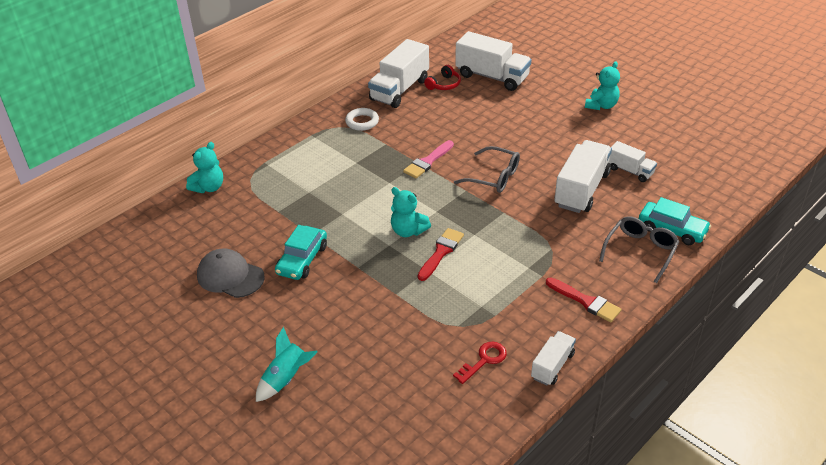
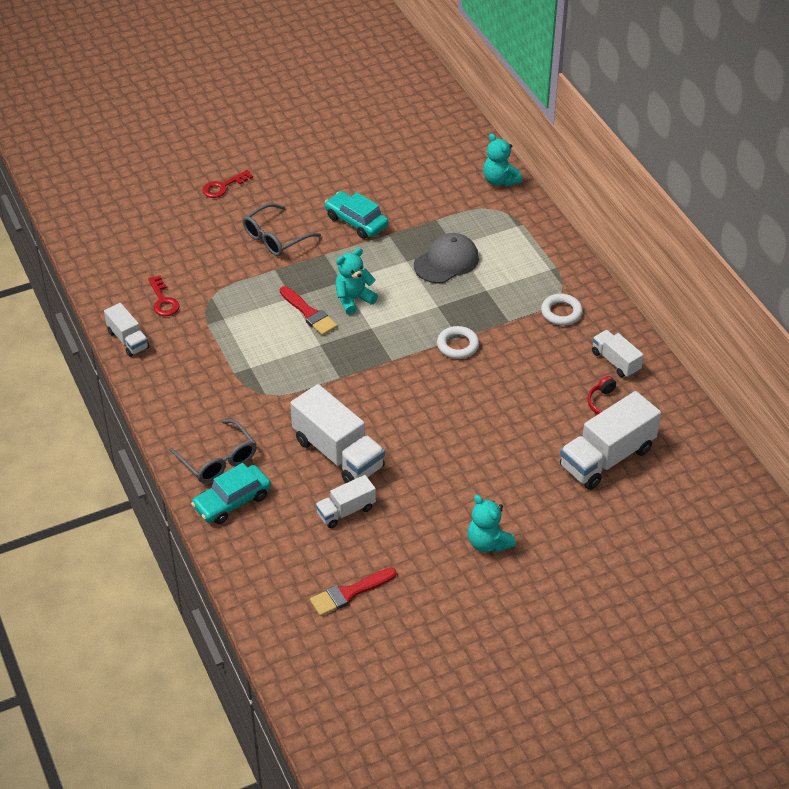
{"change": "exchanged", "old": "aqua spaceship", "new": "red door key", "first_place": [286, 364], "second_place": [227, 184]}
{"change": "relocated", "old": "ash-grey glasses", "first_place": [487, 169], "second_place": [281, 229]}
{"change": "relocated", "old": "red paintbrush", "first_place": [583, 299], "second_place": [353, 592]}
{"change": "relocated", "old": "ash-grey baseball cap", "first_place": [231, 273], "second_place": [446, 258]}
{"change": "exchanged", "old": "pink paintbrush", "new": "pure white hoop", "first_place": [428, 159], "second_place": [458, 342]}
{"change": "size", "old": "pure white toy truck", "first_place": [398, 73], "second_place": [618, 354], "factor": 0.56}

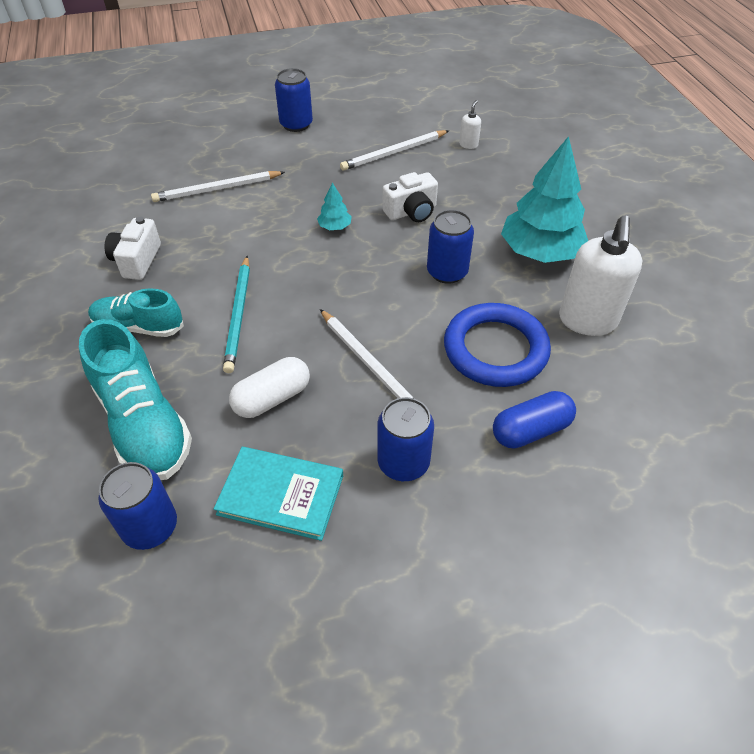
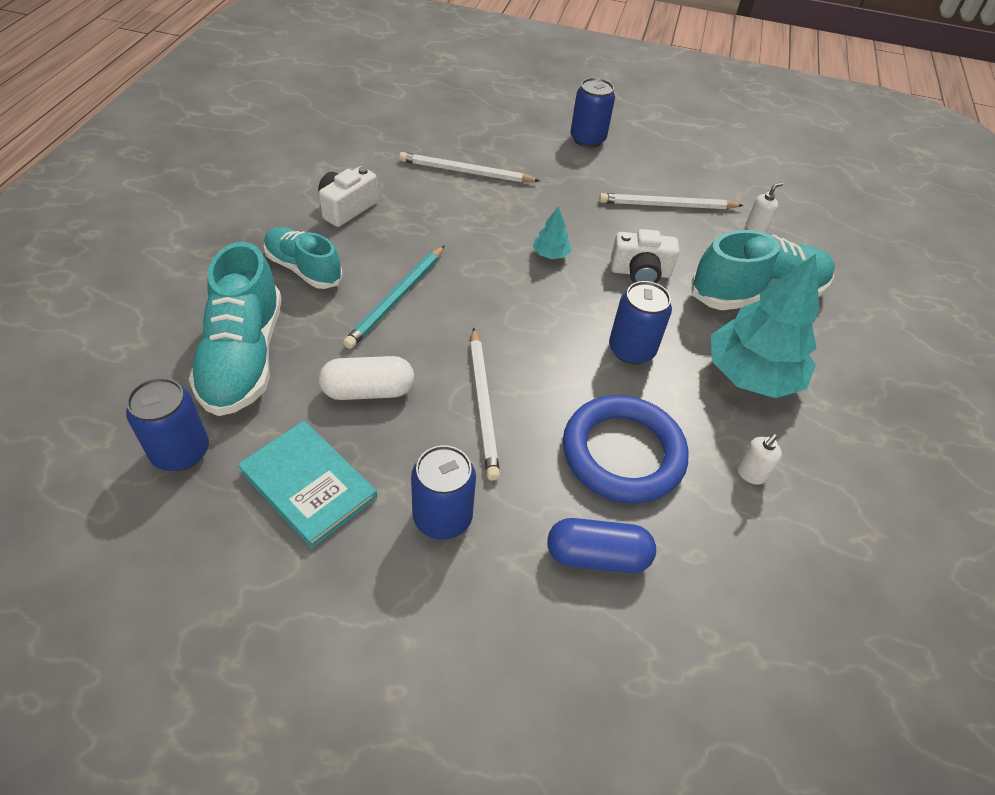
{"change": "appeared", "new": "aqua lace-up shoe", "second_place": [763, 270]}
{"change": "size", "old": "pure white pump bottle", "first_place": [601, 275], "second_place": [759, 459], "factor": 0.43}

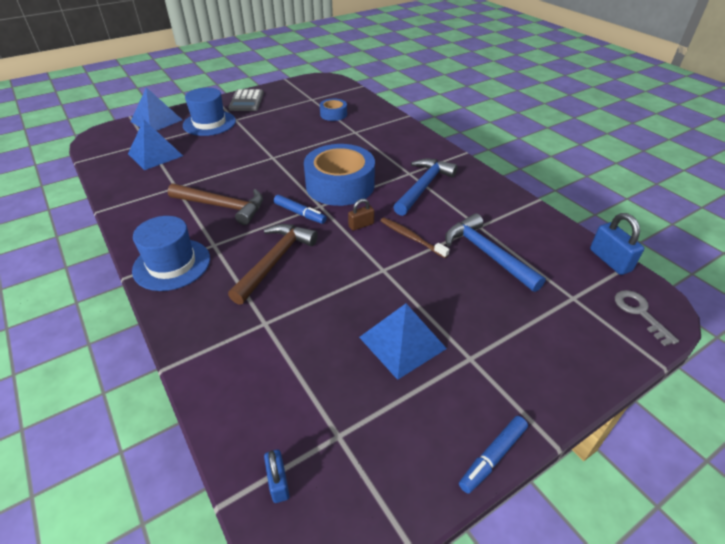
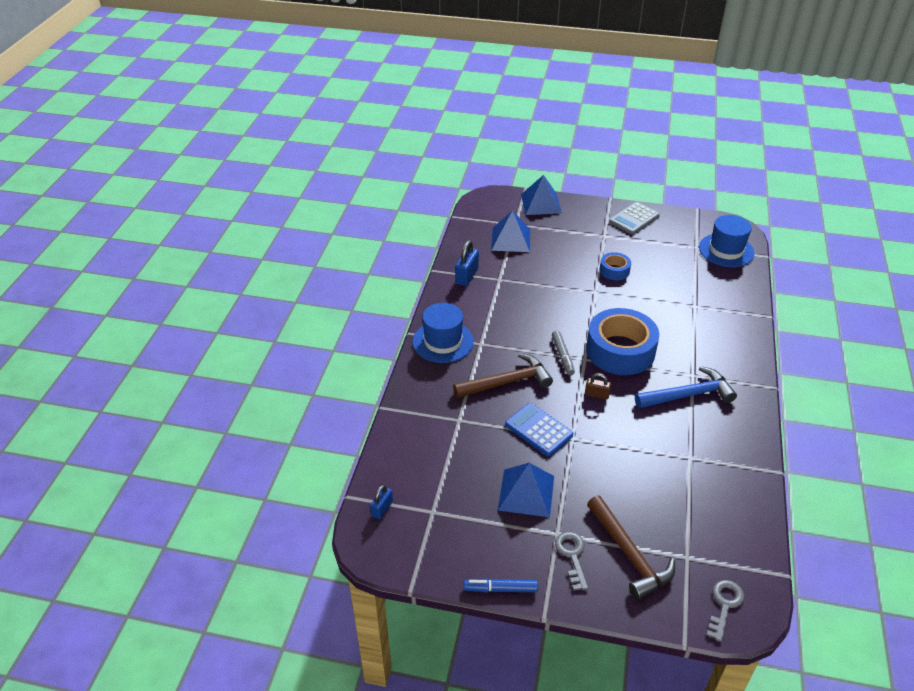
{"change": "relocated", "old": "cobalt padlock", "first_place": [617, 244], "second_place": [467, 263]}
{"change": "appeared", "new": "cobalt calculator", "second_place": [539, 429]}
{"change": "colour", "old": "cobalt marker pen", "new": "ash-grey marker pen", "first_place": [300, 209], "second_place": [563, 353]}
{"change": "appeared", "new": "ash-grey door key", "second_place": [571, 561]}
{"change": "relocated", "old": "russet carpenter's hammer", "first_place": [215, 204], "second_place": [631, 547]}
{"change": "relocated", "old": "cobalt tape", "first_place": [333, 110], "second_place": [615, 266]}
{"change": "relocated", "old": "cobalt tall hat", "first_place": [209, 112], "second_place": [727, 241]}
{"change": "missing", "old": "russet toothbrush", "first_place": [415, 238]}
{"change": "missing", "old": "cobalt carpenter's hammer", "first_place": [495, 252]}

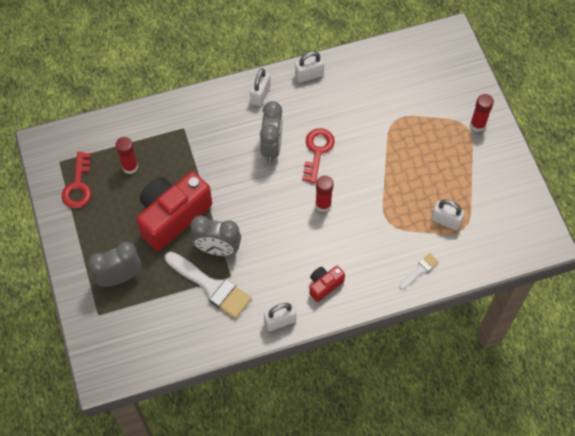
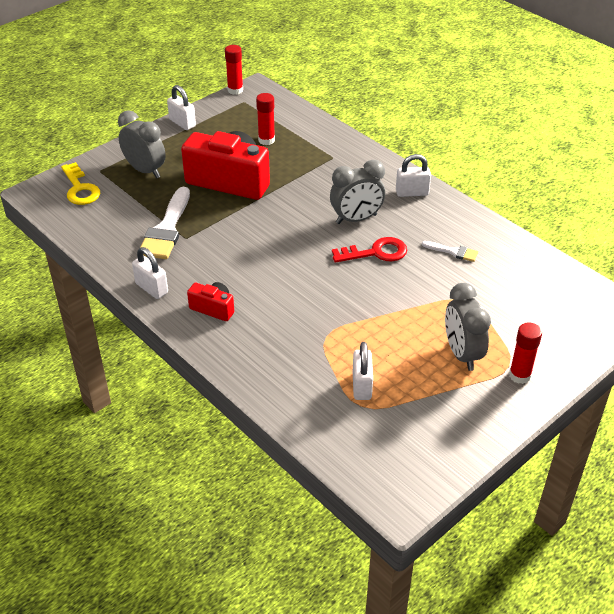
{"change": "appeared", "new": "golden door key", "second_place": [80, 183]}
{"change": "relocated", "old": "pure white padlock", "first_place": [309, 67], "second_place": [181, 107]}
{"change": "relocated", "old": "red stick of glue", "first_place": [324, 194], "second_place": [234, 70]}
{"change": "relocated", "old": "pure white paintbrush", "first_place": [419, 271], "second_place": [450, 251]}
{"change": "relocated", "old": "ash-grey bedside clock", "first_place": [215, 235], "second_place": [468, 327]}
{"change": "missing", "old": "red door key", "first_place": [76, 180]}

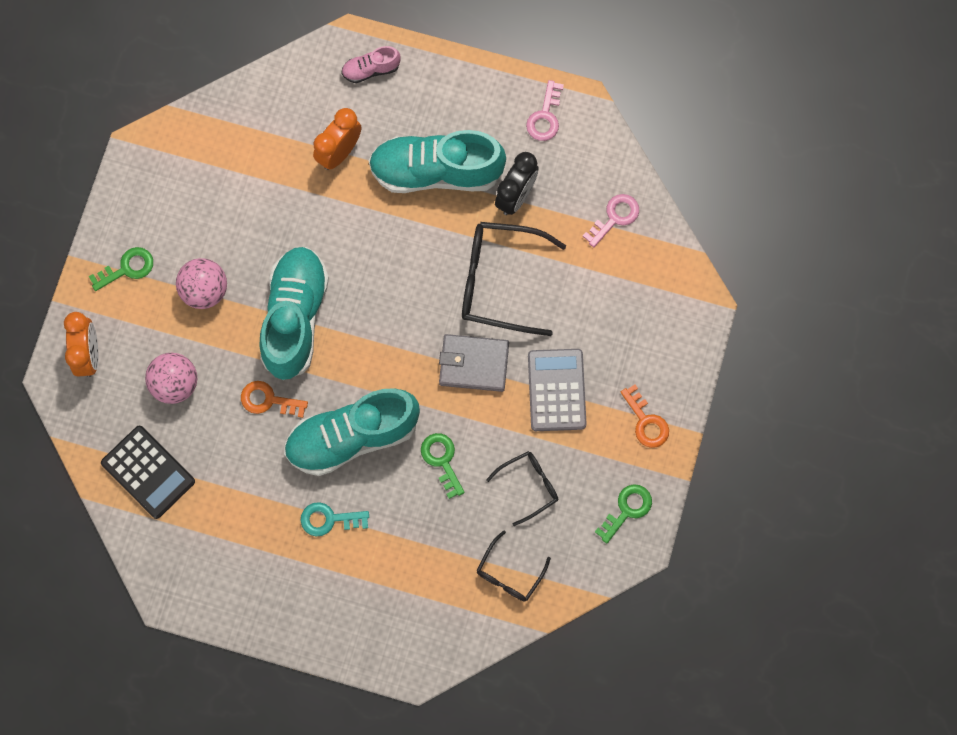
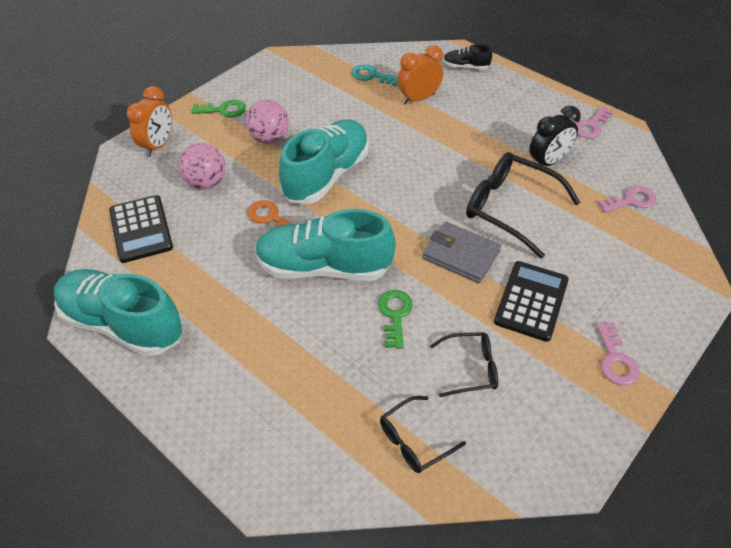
{"change": "relocated", "old": "aqua lace-up shoe", "first_place": [437, 161], "second_place": [118, 312]}
{"change": "relocated", "old": "aqua door key", "first_place": [335, 519], "second_place": [374, 75]}
{"change": "colour", "old": "pink lace-up shoe", "new": "black lace-up shoe", "first_place": [371, 64], "second_place": [467, 57]}
{"change": "colour", "old": "ash-grey calculator", "new": "black calculator", "first_place": [557, 390], "second_place": [531, 301]}
{"change": "colour", "old": "bright orange door key", "new": "pink door key", "first_place": [645, 416], "second_place": [618, 353]}
{"change": "missing", "old": "leaf-green door key", "first_place": [623, 513]}

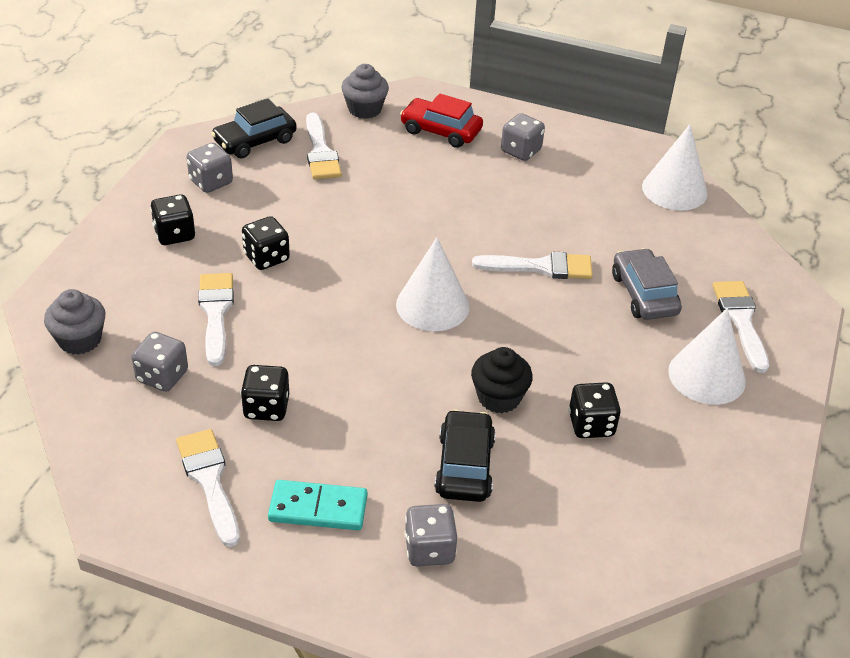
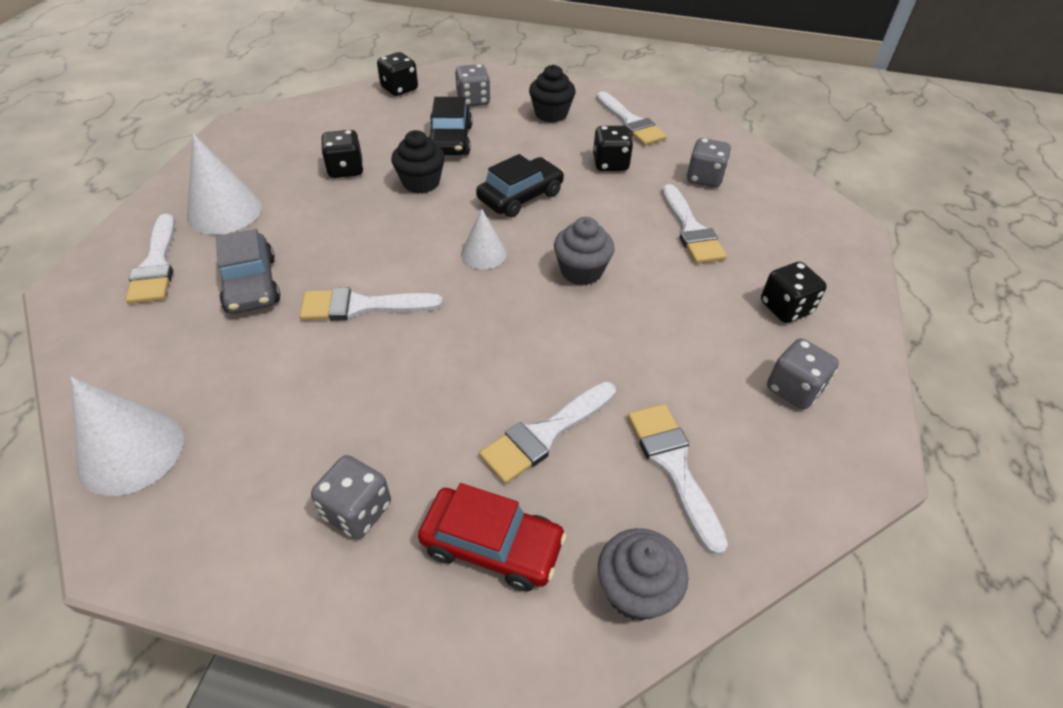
{"change": "relocated", "old": "black dice", "first_place": [266, 243], "second_place": [397, 74]}
{"change": "size", "old": "pure white cone shape", "first_place": [432, 284], "second_place": [484, 239], "factor": 0.61}
{"change": "relocated", "old": "black toy car", "first_place": [254, 129], "second_place": [520, 186]}
{"change": "appeared", "new": "pure white paintbrush", "second_place": [547, 433]}
{"change": "exchanged", "old": "aqua domino", "new": "black muffin", "first_place": [317, 505], "second_place": [552, 94]}
{"change": "relocated", "old": "ash-grey muffin", "first_place": [74, 322], "second_place": [584, 251]}

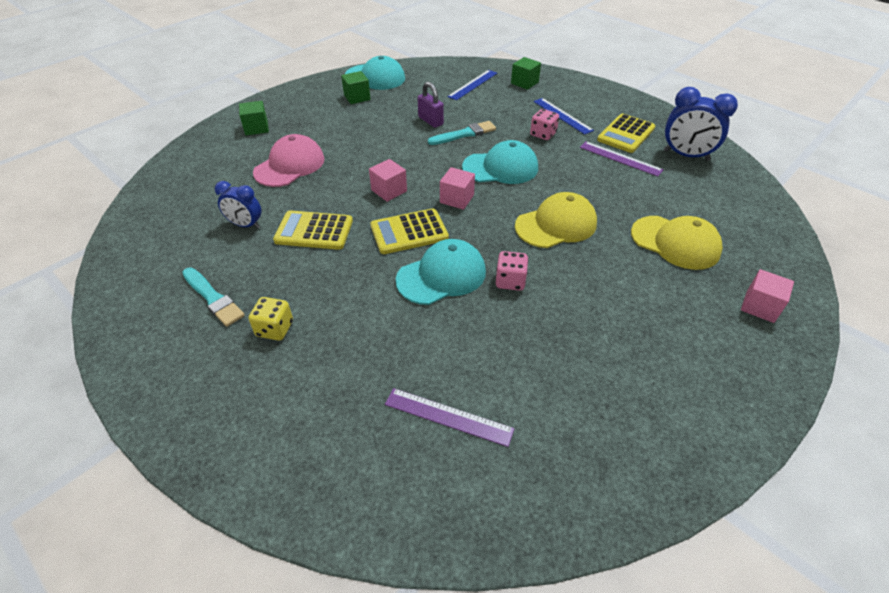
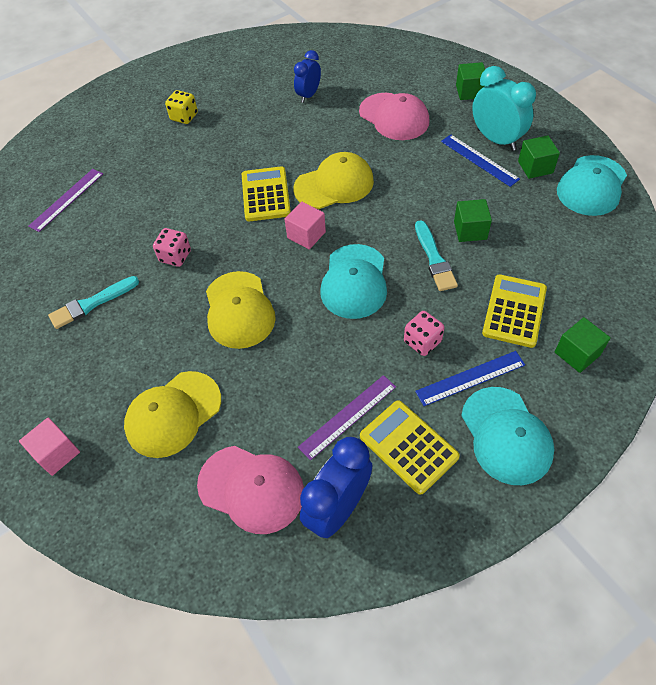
{"change": "relocated", "old": "aqua paintbrush", "first_place": [213, 297], "second_place": [93, 302]}
{"change": "appeared", "new": "pink baseball cap", "second_place": [250, 490]}
{"change": "exchanged", "old": "pink solid cube", "new": "golden baseball cap", "first_place": [388, 180], "second_place": [333, 180]}
{"change": "relocated", "old": "cobalt ruler", "first_place": [472, 85], "second_place": [480, 161]}
{"change": "exchanged", "old": "royal purple padlock", "new": "leaf-green solid cube", "first_place": [431, 105], "second_place": [473, 220]}
{"change": "relocated", "old": "aqua baseball cap", "first_place": [441, 272], "second_place": [508, 436]}
{"change": "appeared", "new": "aqua bedside clock", "second_place": [504, 108]}
{"change": "relocated", "old": "golden calculator", "first_place": [313, 230], "second_place": [514, 311]}

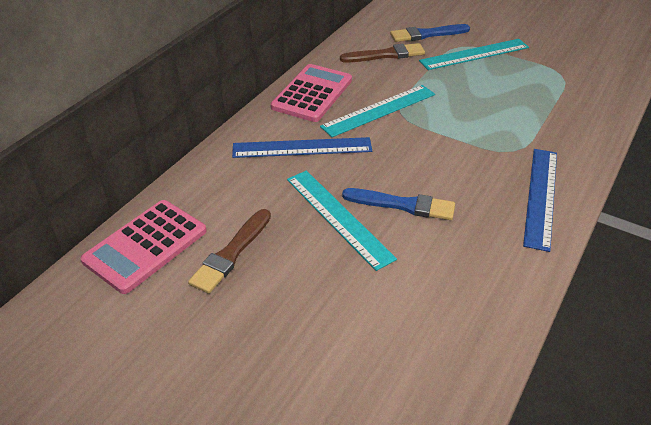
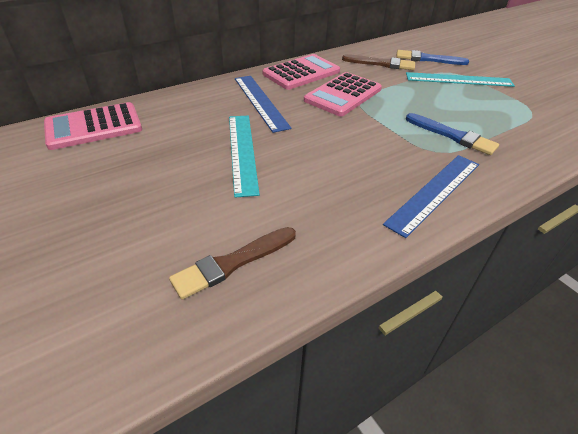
{"change": "relocated", "old": "russet paintbrush", "first_place": [229, 251], "second_place": [232, 263]}
{"change": "spun", "old": "cobalt ruler", "first_place": [302, 147], "second_place": [263, 104], "degrees": 45}
{"change": "exchanged", "old": "aqua ruler", "new": "pink calculator", "first_place": [377, 111], "second_place": [343, 94]}
{"change": "relocated", "old": "cobalt paintbrush", "first_place": [398, 204], "second_place": [452, 134]}

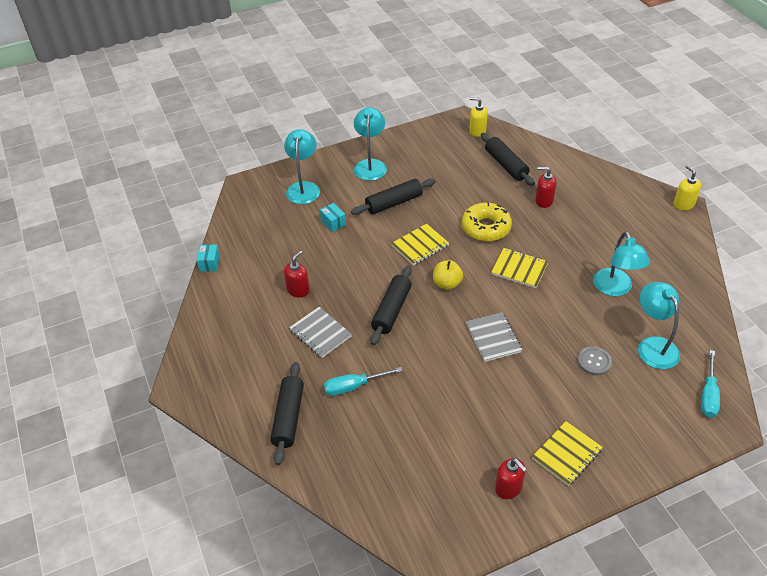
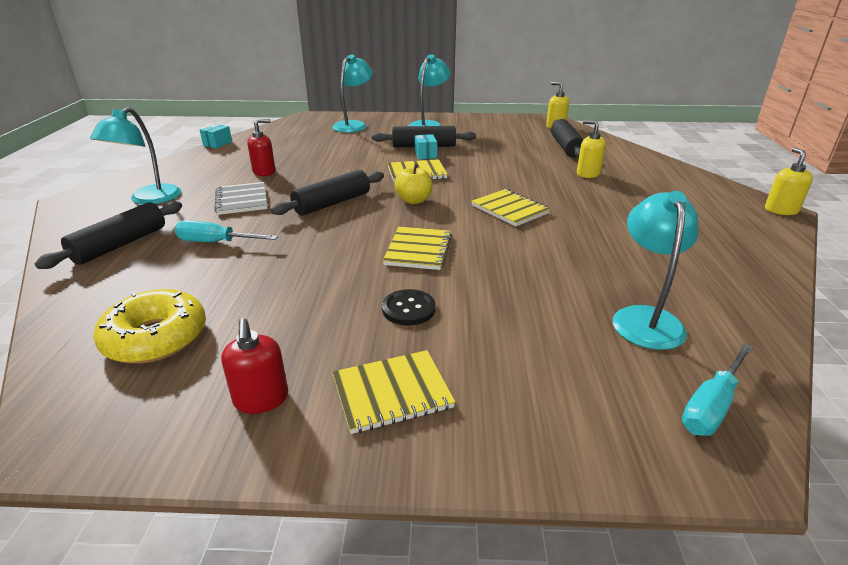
{"change": "relocated", "old": "aqua lamp", "first_place": [621, 263], "second_place": [135, 156]}
{"change": "relocated", "old": "golden donut", "first_place": [487, 222], "second_place": [149, 326]}
{"change": "appeared", "new": "black shirt button", "second_place": [409, 307]}
{"change": "colour", "old": "ash-grey notebook", "new": "golden notebook", "first_place": [494, 337], "second_place": [417, 248]}
{"change": "relocated", "old": "aqua parcel", "first_place": [333, 217], "second_place": [426, 147]}
{"change": "colour", "old": "red pump bottle", "new": "golden pump bottle", "first_place": [546, 187], "second_place": [591, 149]}
{"change": "missing", "old": "ash-grey shirt button", "first_place": [595, 360]}

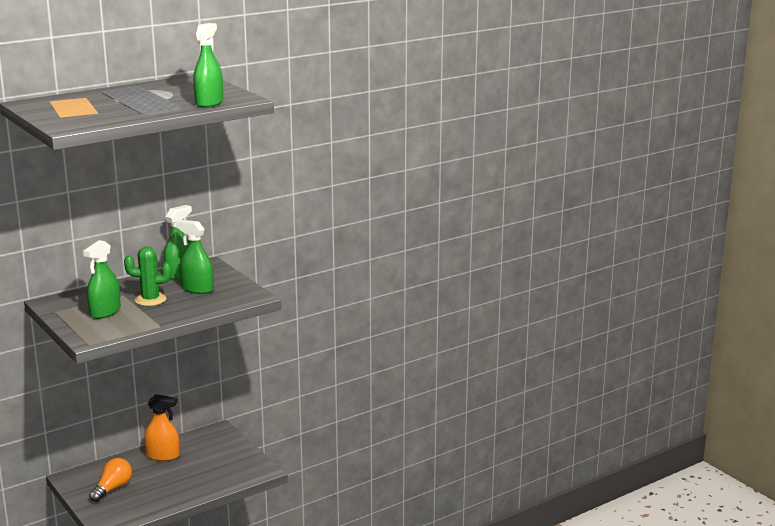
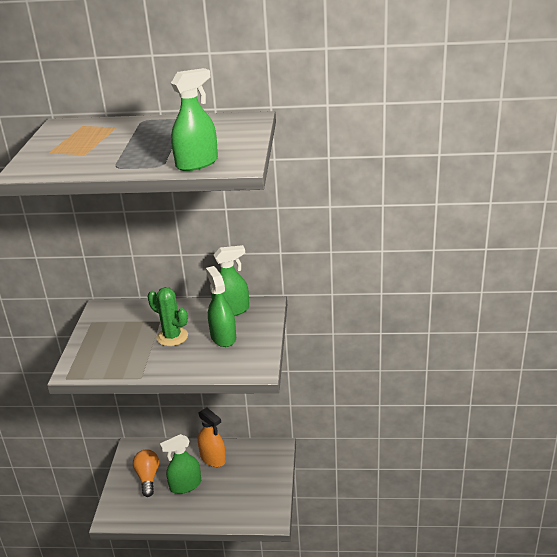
{"change": "spun", "old": "bright orange light bulb", "first_place": [110, 480], "second_place": [146, 473], "degrees": -75}
{"change": "relocated", "old": "leaf-green sprayer", "first_place": [102, 279], "second_place": [180, 464]}

